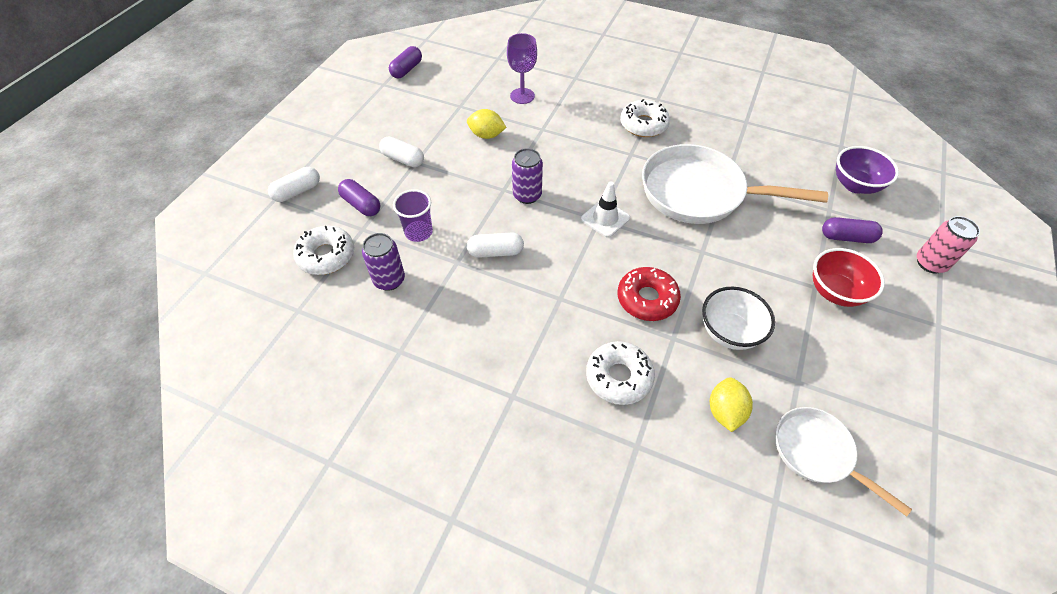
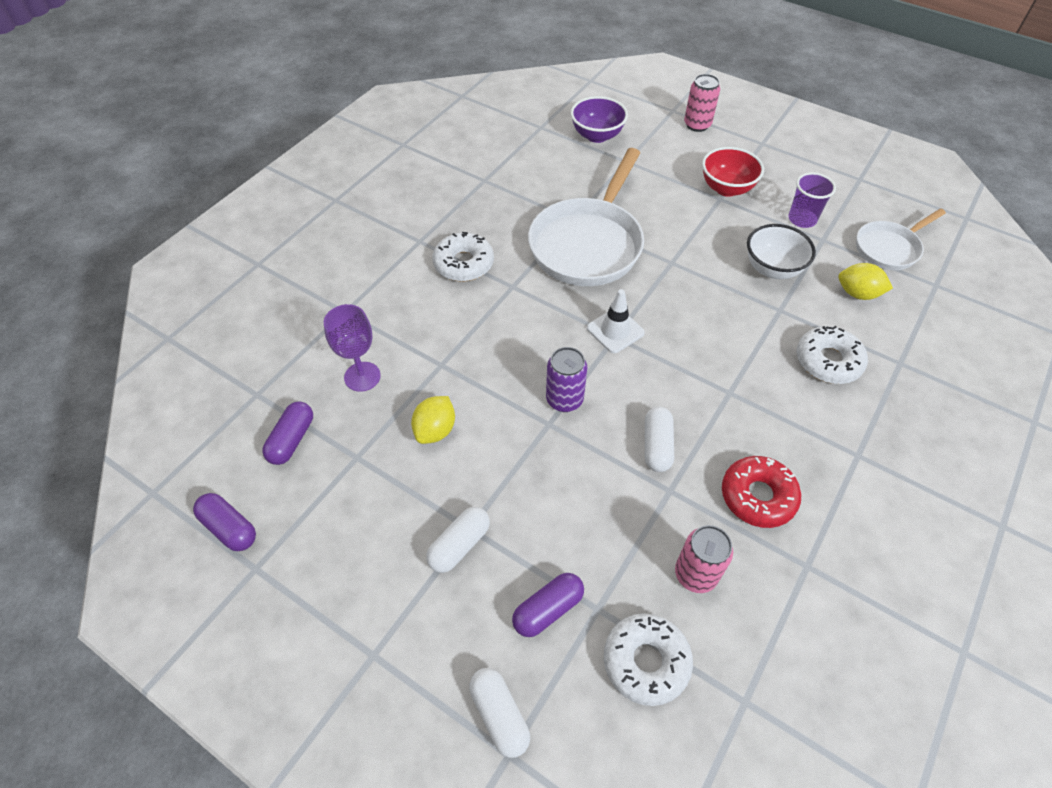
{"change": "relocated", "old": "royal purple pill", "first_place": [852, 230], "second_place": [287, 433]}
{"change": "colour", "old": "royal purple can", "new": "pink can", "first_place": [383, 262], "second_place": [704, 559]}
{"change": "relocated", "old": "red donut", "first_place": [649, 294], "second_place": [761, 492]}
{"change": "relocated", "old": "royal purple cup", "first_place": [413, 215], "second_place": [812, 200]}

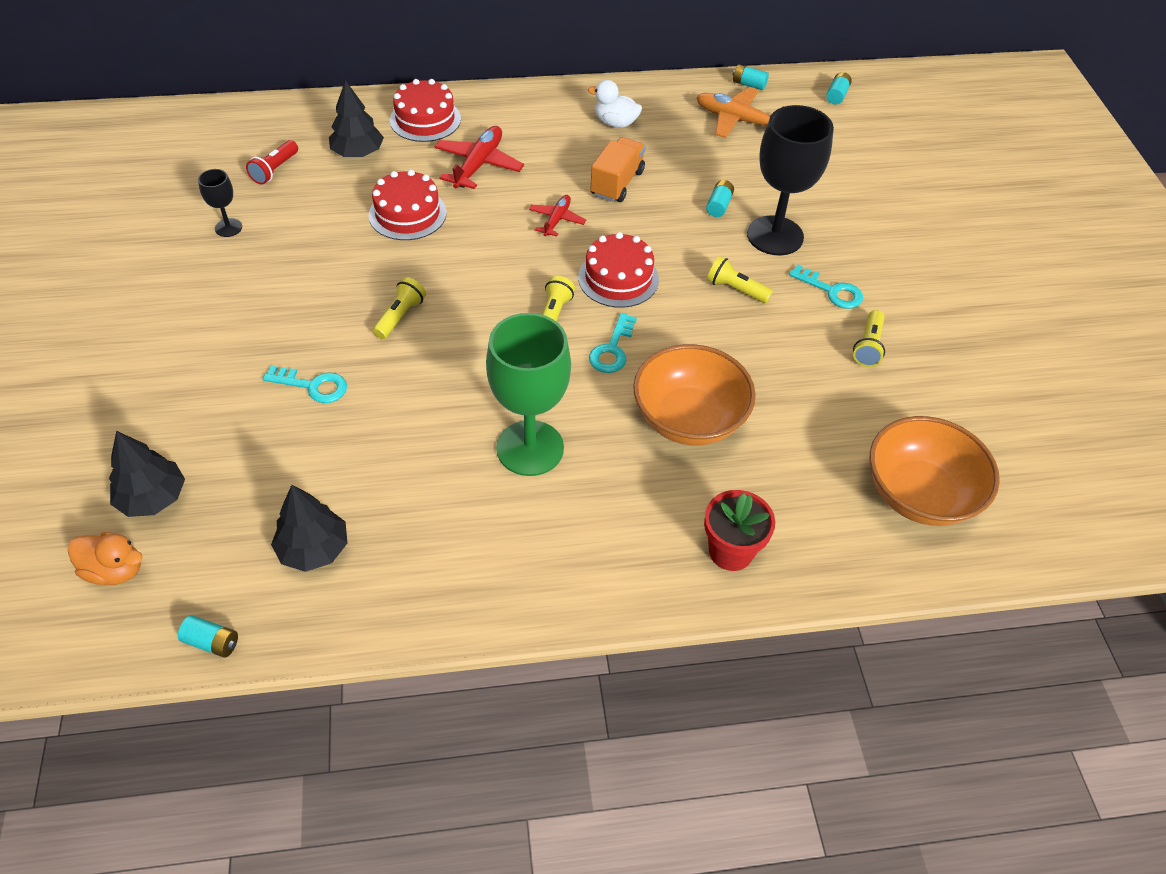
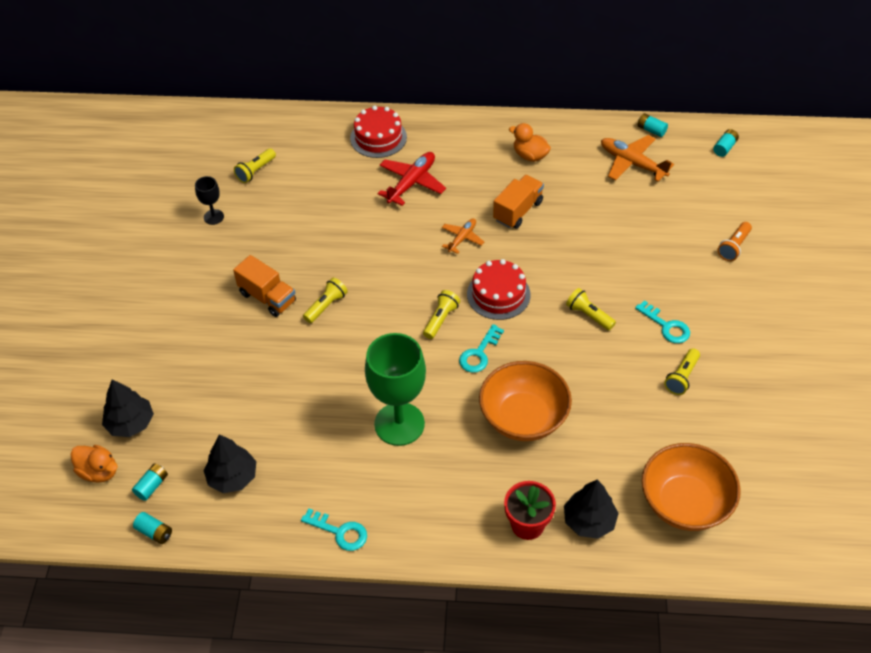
{"change": "relocated", "old": "aqua power cell", "first_place": [720, 198], "second_place": [150, 482]}
{"change": "appeared", "new": "bright orange toy truck", "second_place": [264, 286]}
{"change": "colour", "old": "red torch", "new": "golden torch", "first_place": [272, 162], "second_place": [255, 165]}
{"change": "relocated", "old": "aqua door key", "first_place": [305, 384], "second_place": [334, 529]}
{"change": "colour", "old": "red aeroplane", "new": "bright orange aeroplane", "first_place": [557, 216], "second_place": [463, 236]}
{"change": "colour", "old": "pure white toy duck", "new": "bright orange toy duck", "first_place": [615, 104], "second_place": [530, 142]}
{"change": "relocated", "old": "black tree", "first_place": [356, 118], "second_place": [591, 509]}
{"change": "appeared", "new": "bright orange torch", "second_place": [735, 241]}
{"change": "missing", "old": "red gateau", "first_place": [408, 205]}
{"change": "missing", "old": "black goblet", "first_place": [790, 180]}

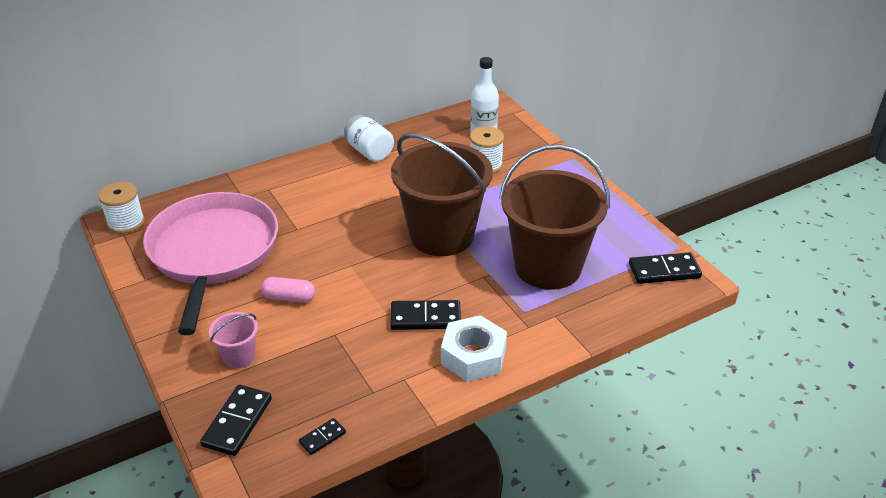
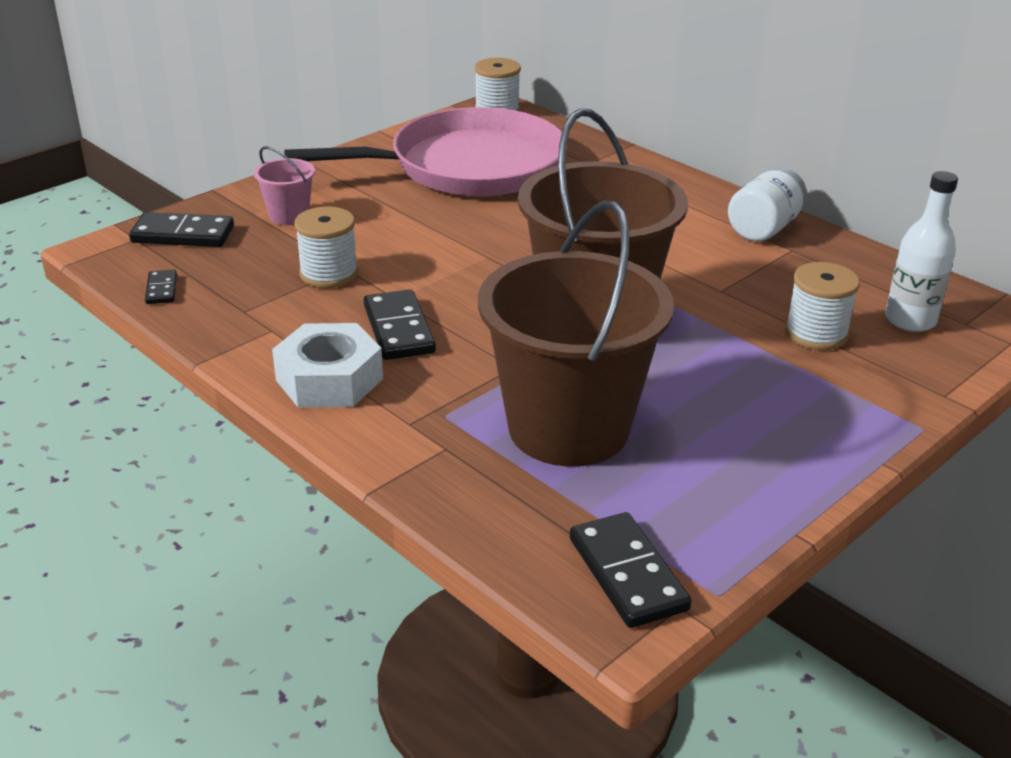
{"change": "spun", "old": "black domino", "first_place": [322, 436], "second_place": [161, 287], "degrees": 45}
{"change": "appeared", "new": "pure white spool", "second_place": [326, 247]}
{"change": "missing", "old": "pink pill", "first_place": [288, 290]}

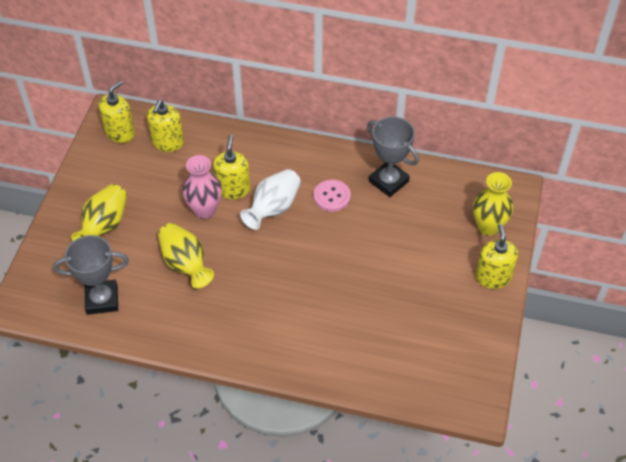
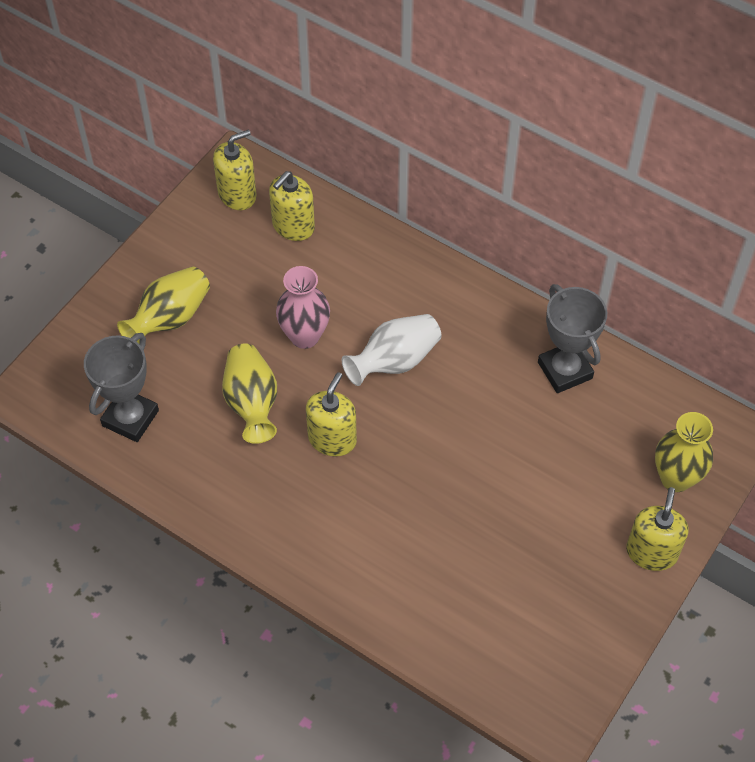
{"change": "spun", "old": "ash-grey prize cup", "first_place": [91, 275], "second_place": [121, 387], "degrees": -75}
{"change": "relocated", "old": "golden pump bottle", "first_place": [231, 167], "second_place": [331, 414]}
{"change": "missing", "old": "pink shirt button", "first_place": [332, 196]}

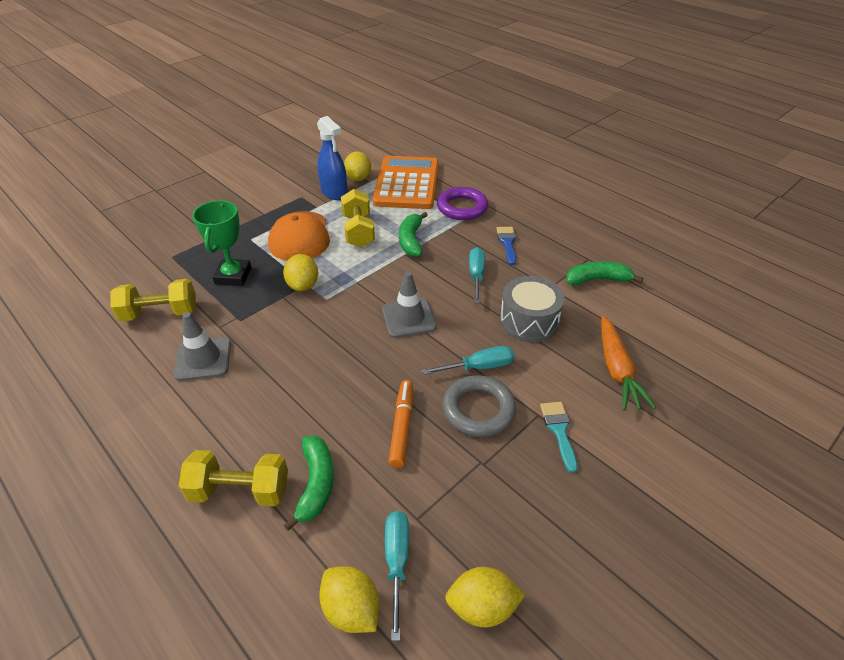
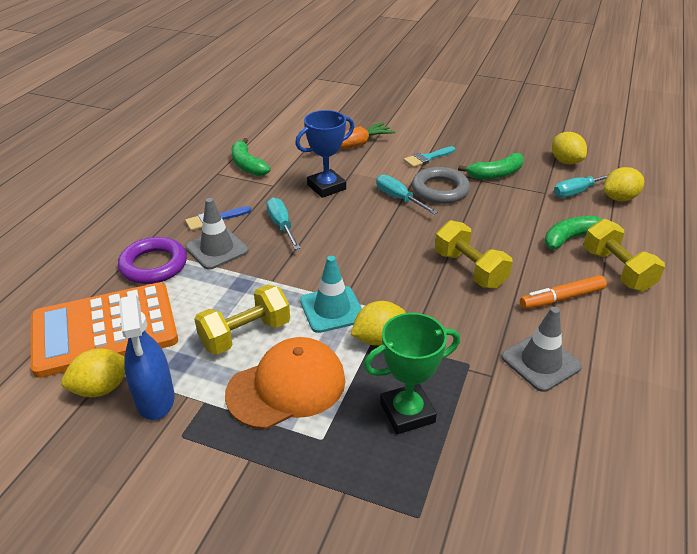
{"change": "spun", "old": "cobalt sprayer", "first_place": [332, 158], "second_place": [147, 357], "degrees": 135}
{"change": "relocated", "old": "ash-grey traffic cone", "first_place": [409, 305], "second_place": [217, 234]}
{"change": "spun", "old": "aqua screwdriver", "first_place": [477, 275], "second_place": [283, 223], "degrees": 90}
{"change": "exchanged", "old": "ash-grey snare drum", "new": "cobalt prize cup", "first_place": [532, 309], "second_place": [324, 154]}
{"change": "appeared", "new": "aqua traffic cone", "second_place": [331, 294]}
{"change": "relocated", "old": "golden hand weight", "first_place": [153, 300], "second_place": [474, 254]}
{"change": "relocated", "old": "leaf-green banana fruit", "first_place": [413, 234], "second_place": [491, 166]}
{"change": "relocated", "old": "bright orange marker pen", "first_place": [400, 424], "second_place": [563, 292]}
{"change": "spun", "old": "golden lemon", "first_place": [349, 599], "second_place": [623, 184], "degrees": 45}

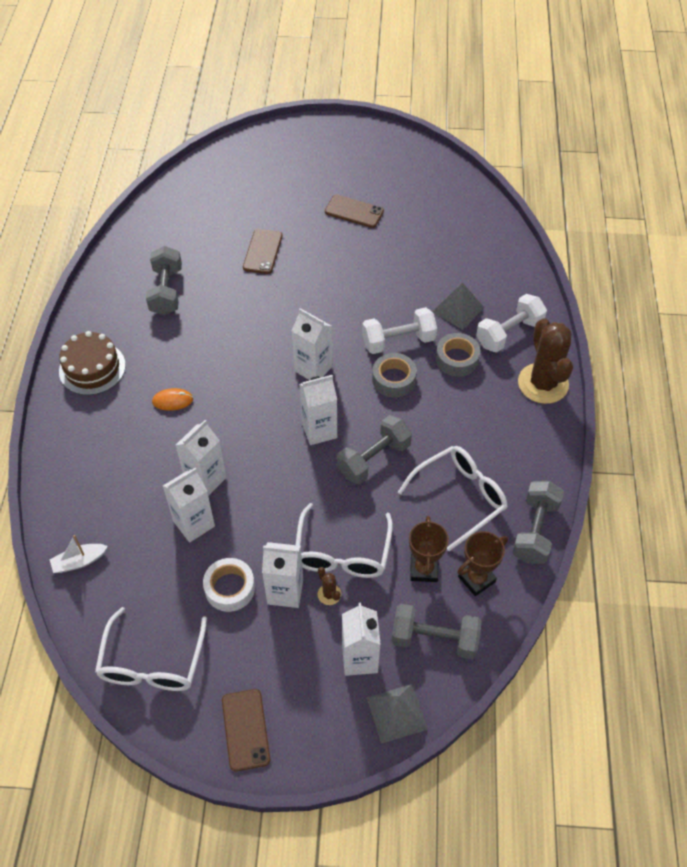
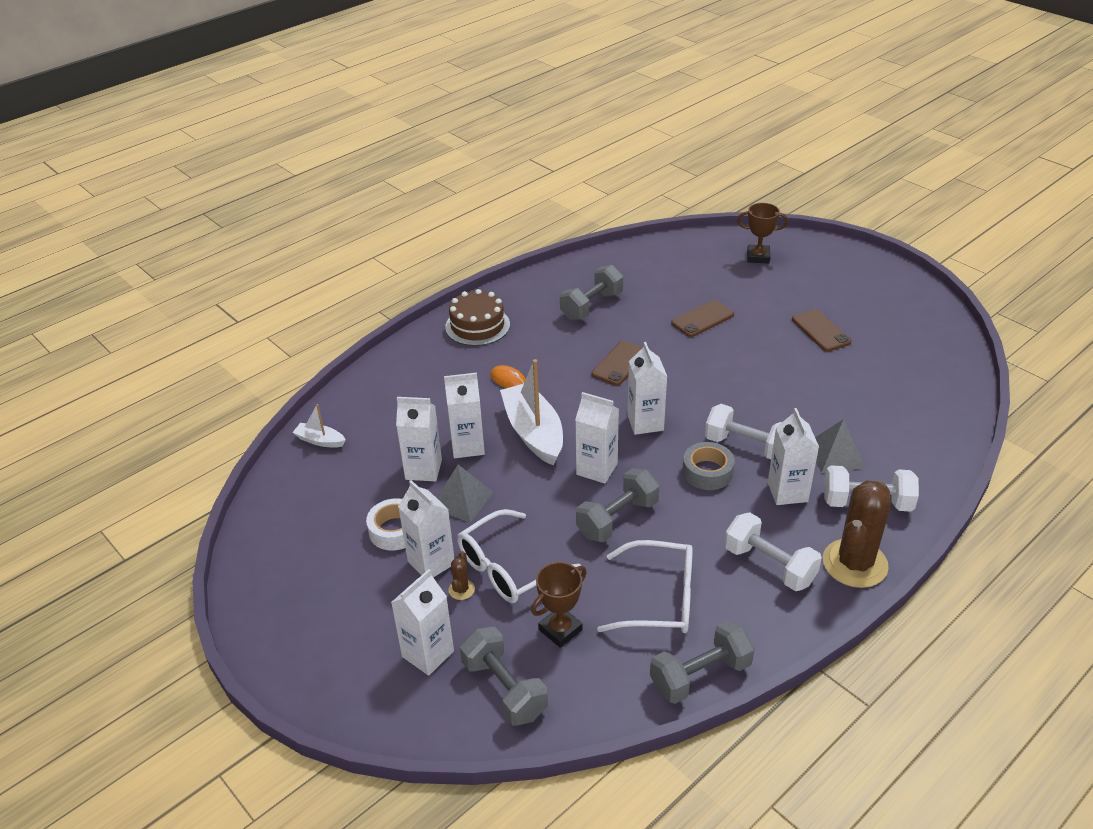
{"change": "relocated", "old": "ash-grey solid pyramid", "first_place": [397, 714], "second_place": [465, 494]}
{"change": "appeared", "new": "pure white toy boat", "second_place": [531, 412]}
{"change": "spun", "old": "ash-grey hand weight", "first_place": [374, 449], "second_place": [618, 505], "degrees": -45}
{"change": "relocated", "old": "russet smartphone", "first_place": [246, 730], "second_place": [617, 363]}
{"change": "appeared", "new": "pure white hand weight", "second_place": [773, 551]}
{"change": "relocated", "old": "russet prize cup", "first_place": [482, 563], "second_place": [762, 233]}
{"change": "exchanged", "old": "ash-grey tape", "new": "pure white milk carton", "first_place": [458, 355], "second_place": [793, 456]}
{"change": "missing", "old": "pure white glasses", "first_place": [151, 649]}

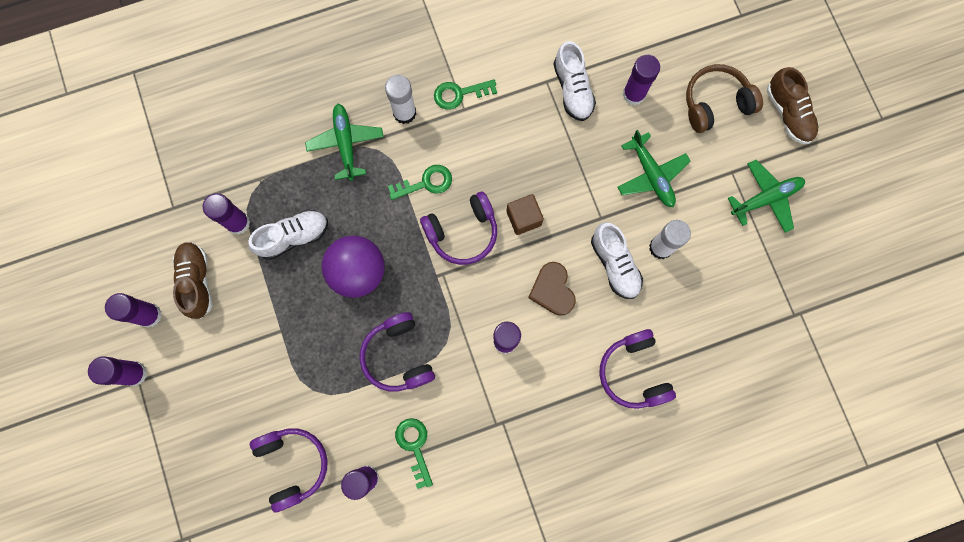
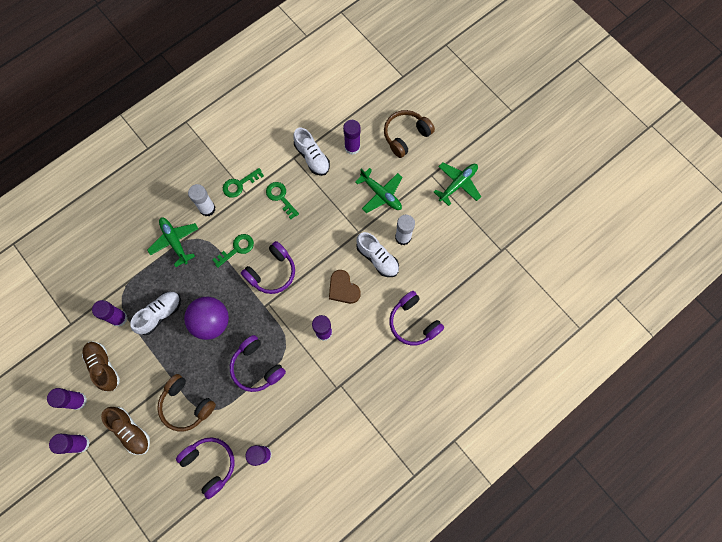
{"change": "relocated", "old": "russet lace-up shoe", "first_place": [793, 105], "second_place": [125, 431]}
{"change": "appeared", "new": "russet headset", "second_place": [186, 402]}
{"change": "relocated", "old": "leaf-green door key", "first_place": [414, 453], "second_place": [282, 200]}
{"change": "missing", "old": "russet solid cube", "first_place": [525, 214]}

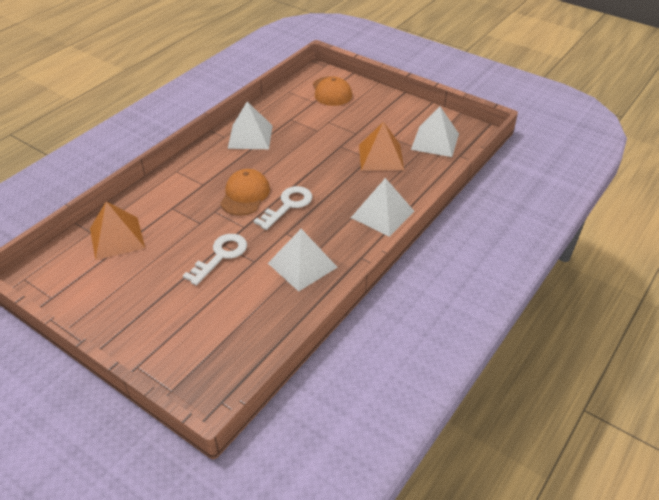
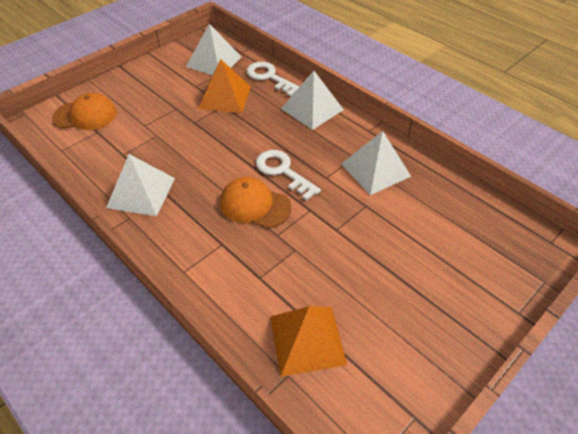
{"change": "relocated", "old": "pure white door key", "first_place": [215, 259], "second_place": [272, 79]}

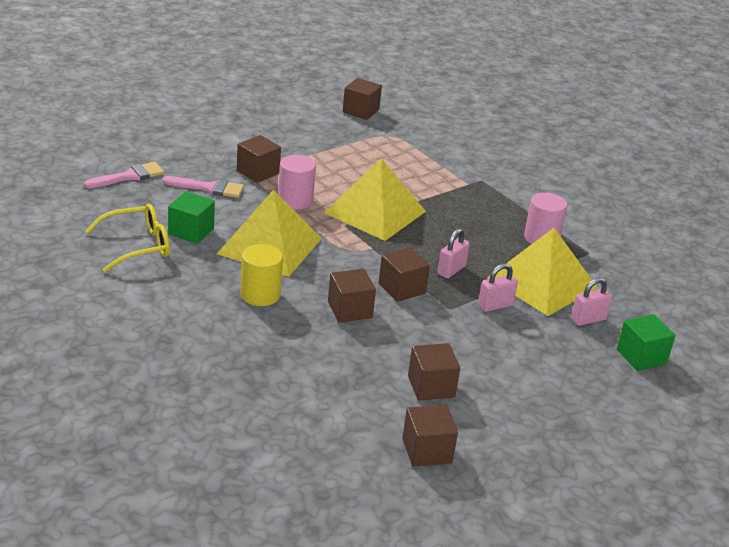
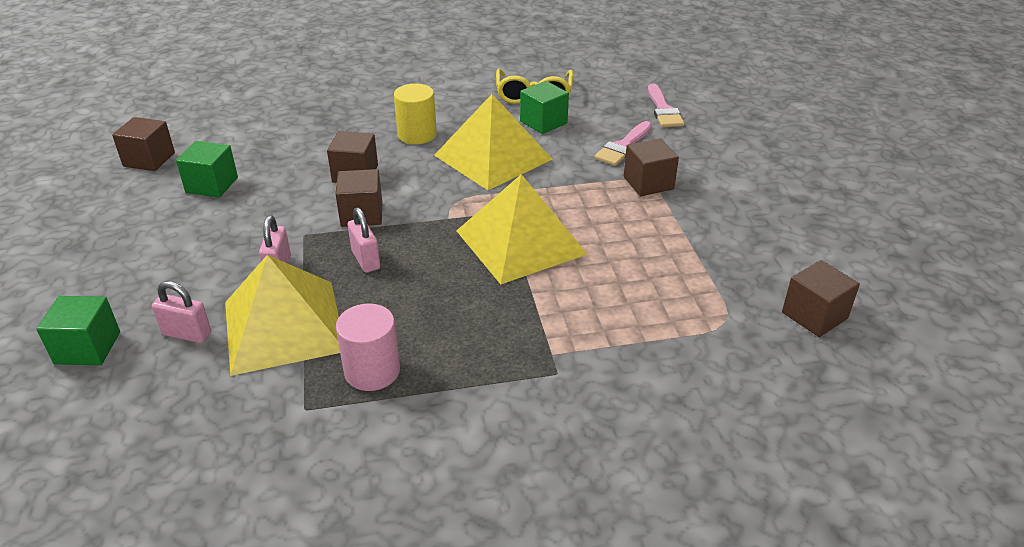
{"change": "spun", "old": "pink padlock", "first_place": [591, 302], "second_place": [181, 312], "degrees": -75}
{"change": "colour", "old": "russet solid cube", "new": "leaf-green solid cube", "first_place": [434, 372], "second_place": [207, 169]}
{"change": "missing", "old": "pink solid cylinder", "first_place": [297, 182]}

